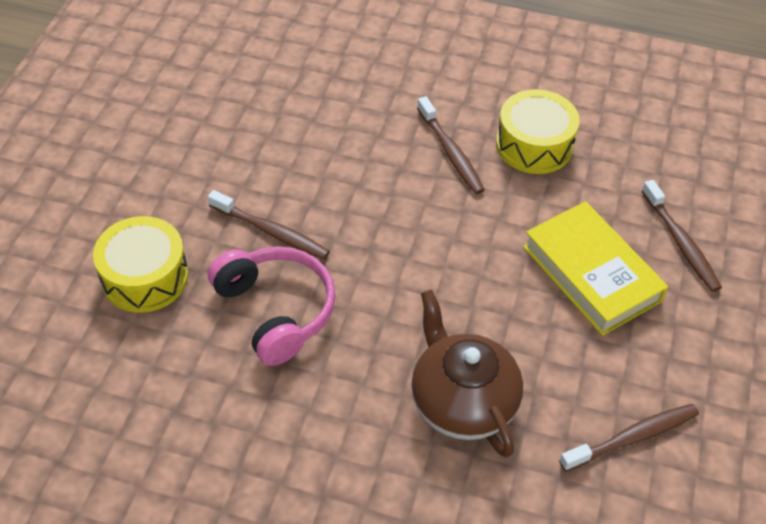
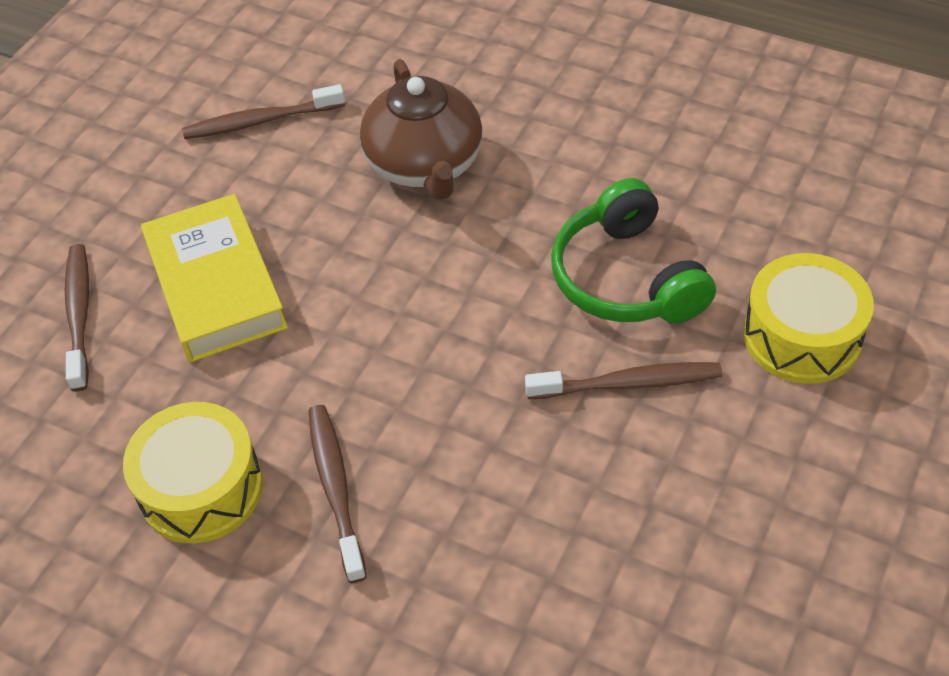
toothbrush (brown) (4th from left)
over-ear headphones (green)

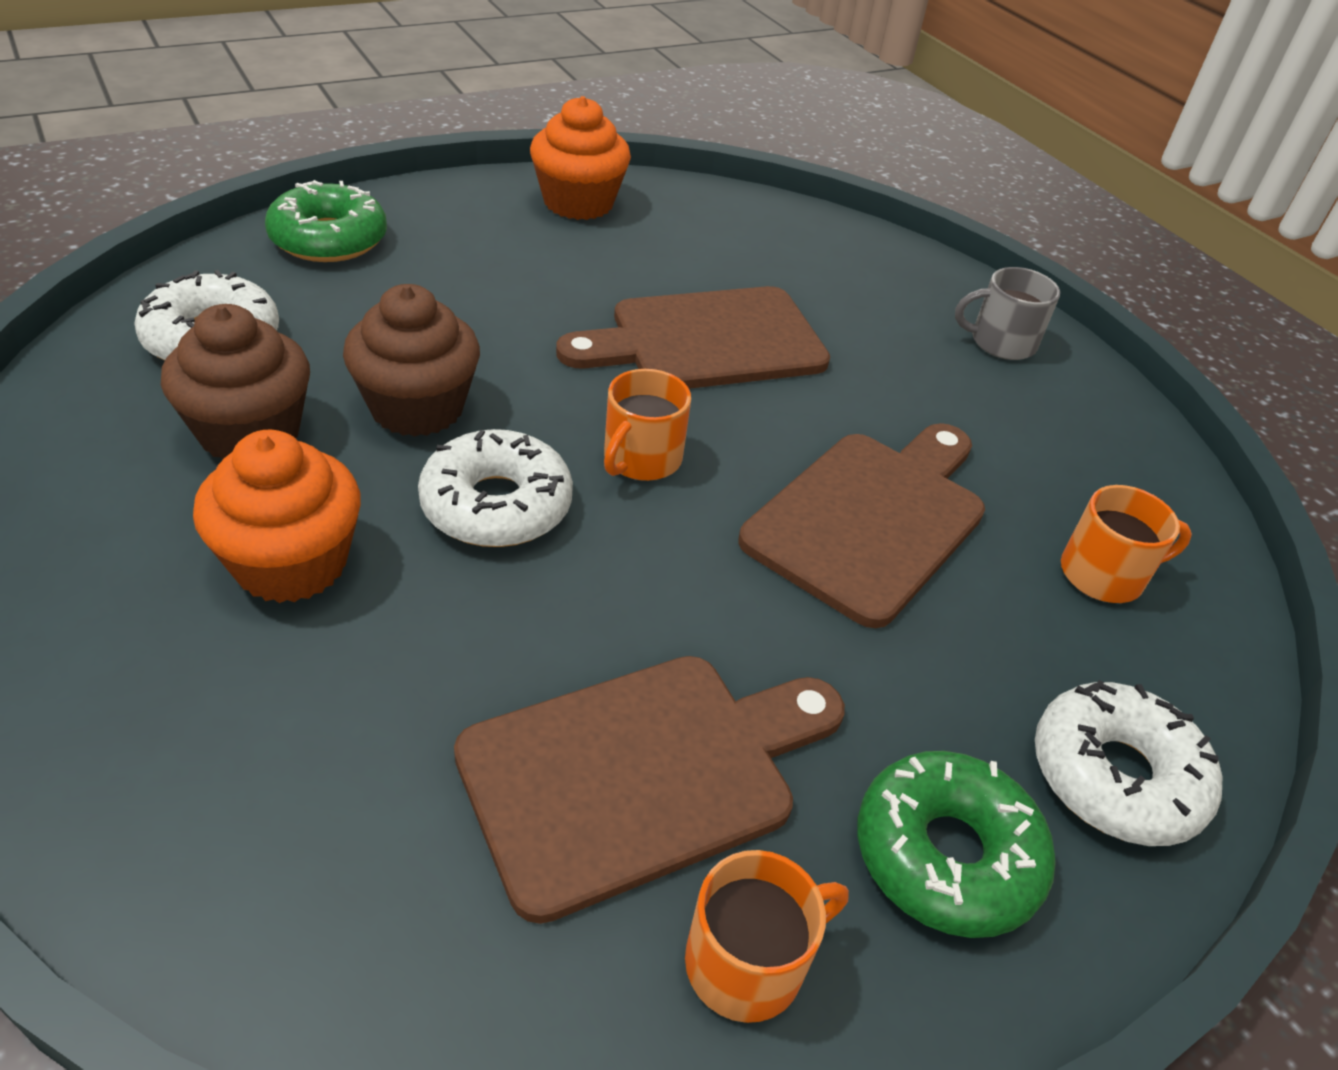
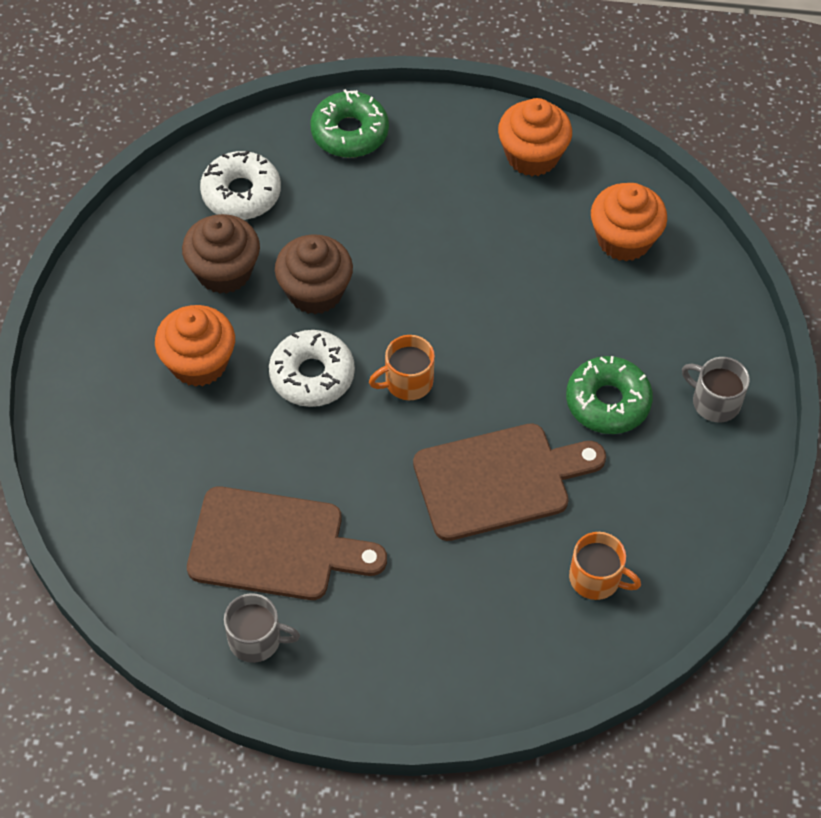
cutting board (brown) (2nd from left in the first image)
donut (pure white) (3rd from left in the first image)
donut (green) (2nd from left)
coffee mug (grey) (1st from left)
muffin (orange) (3rd from left)

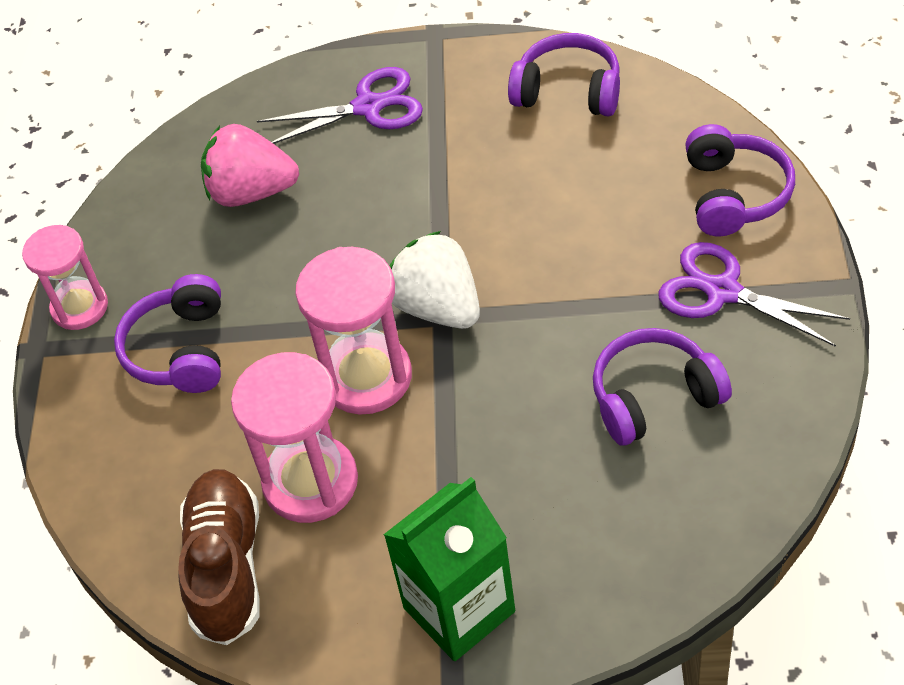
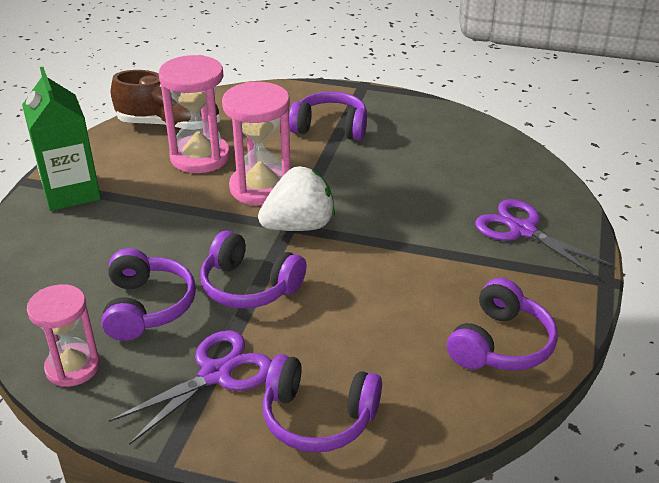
pair of scissors (violet) (2nd from left)
berry (pink)
sand timer (pink) (1st from left)
over-ear headphones (violet) (2nd from left)

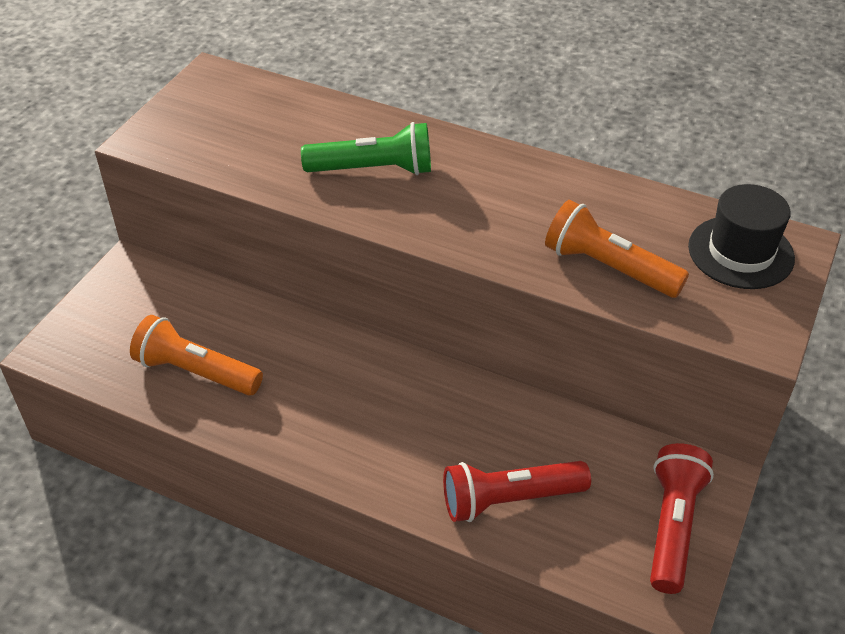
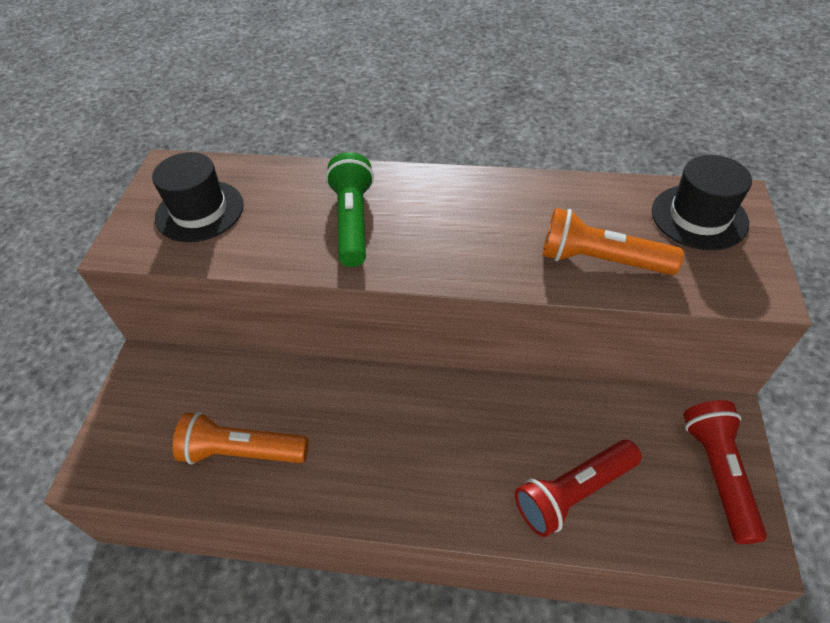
torch (green)
top hat (black) (1st from left)

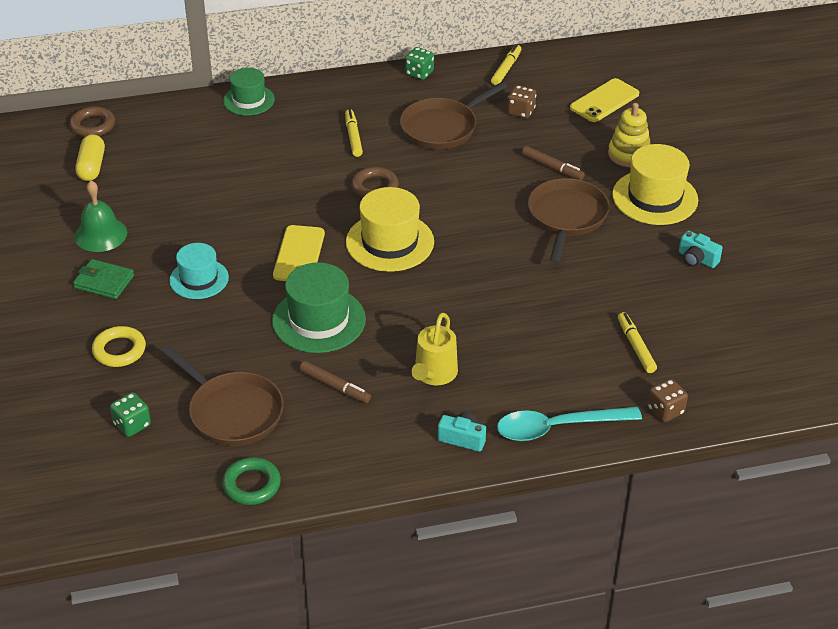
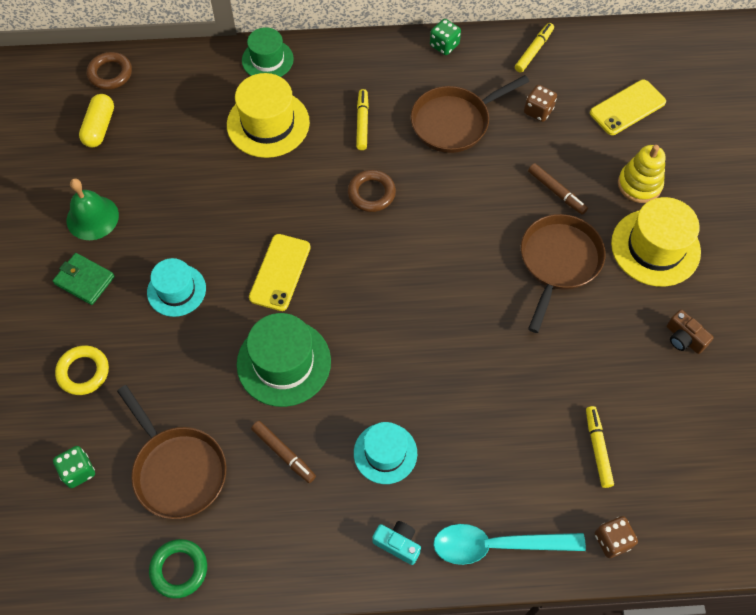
top hat (golden) (1st from left)
photo camera (brown)
top hat (turquoise) (2nd from left)

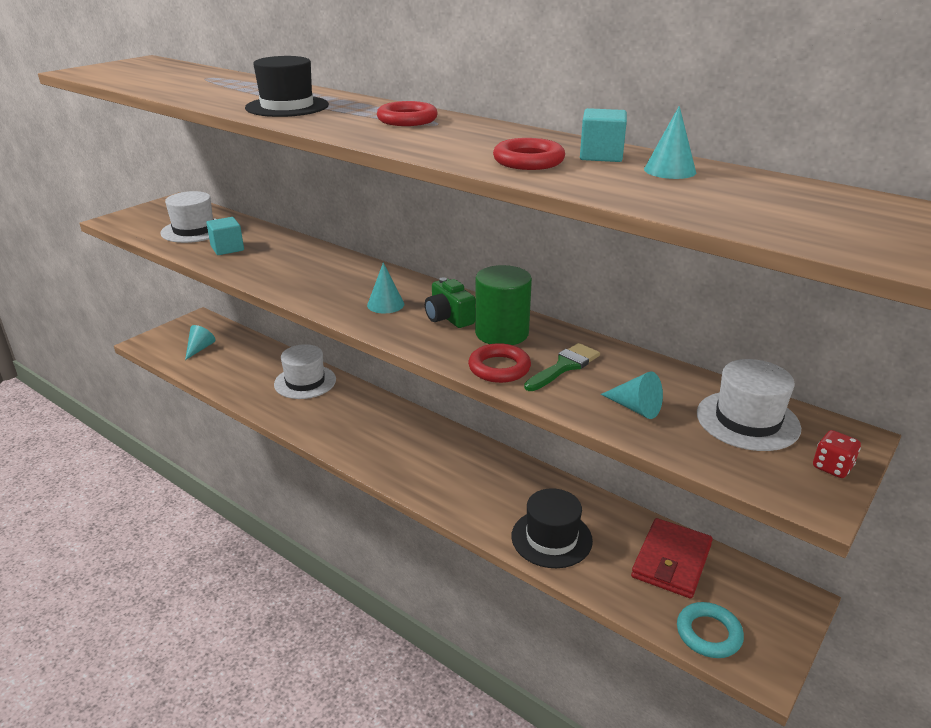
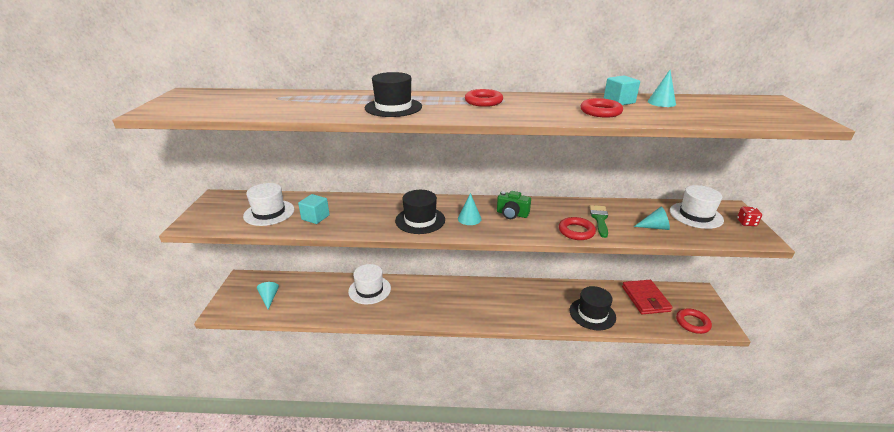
solid cylinder (green)
ring (crimson) (4th from left)
top hat (black) (2nd from left)

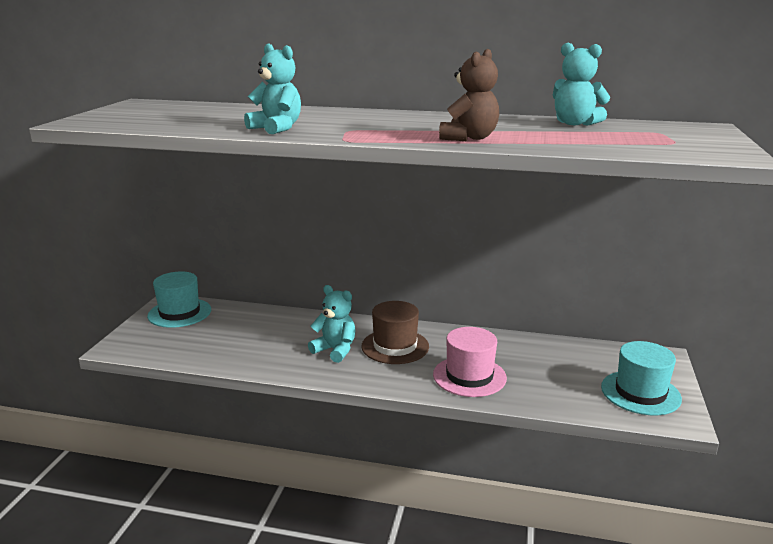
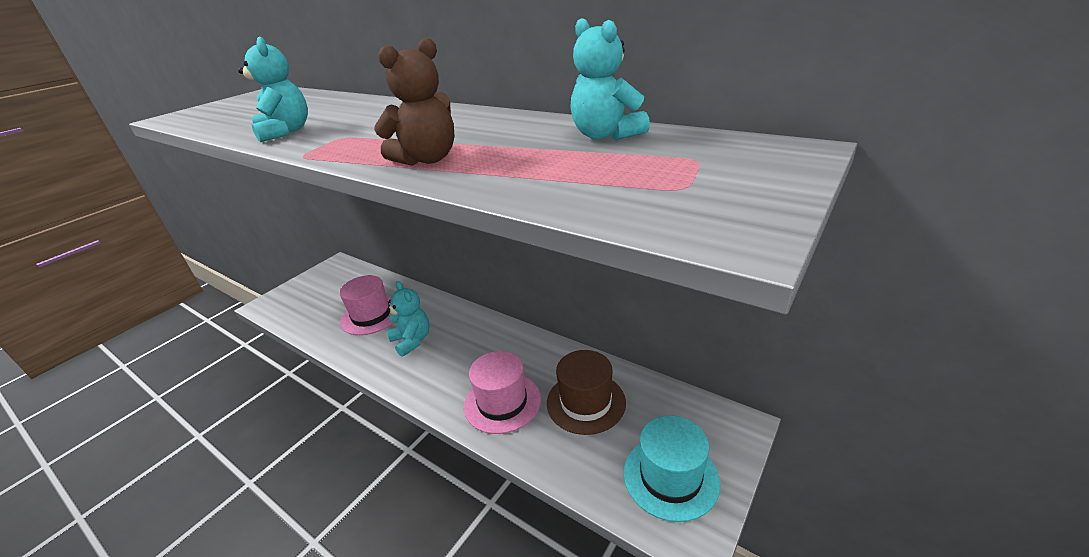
top hat (turquoise) (1st from left in the first image)
top hat (brown)
top hat (pink) (1st from left)

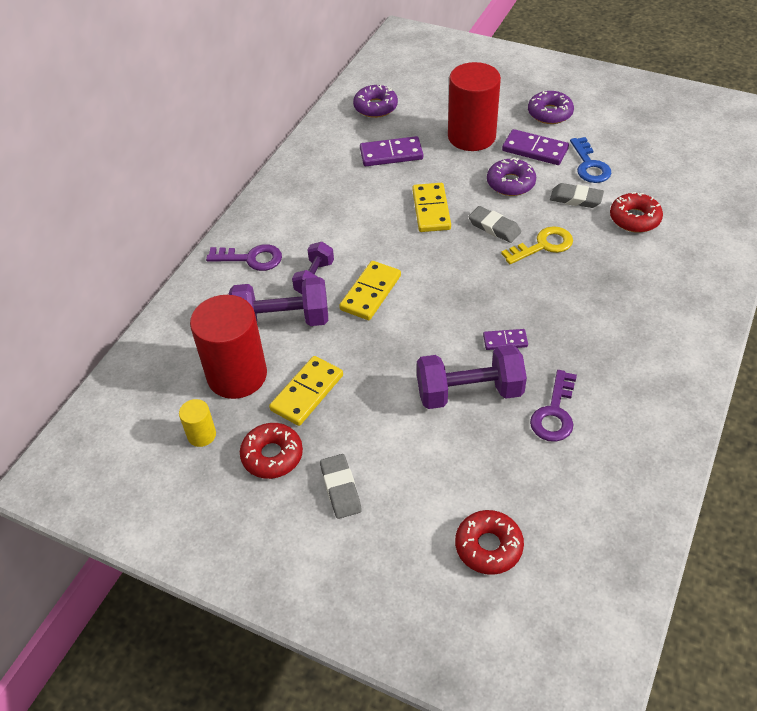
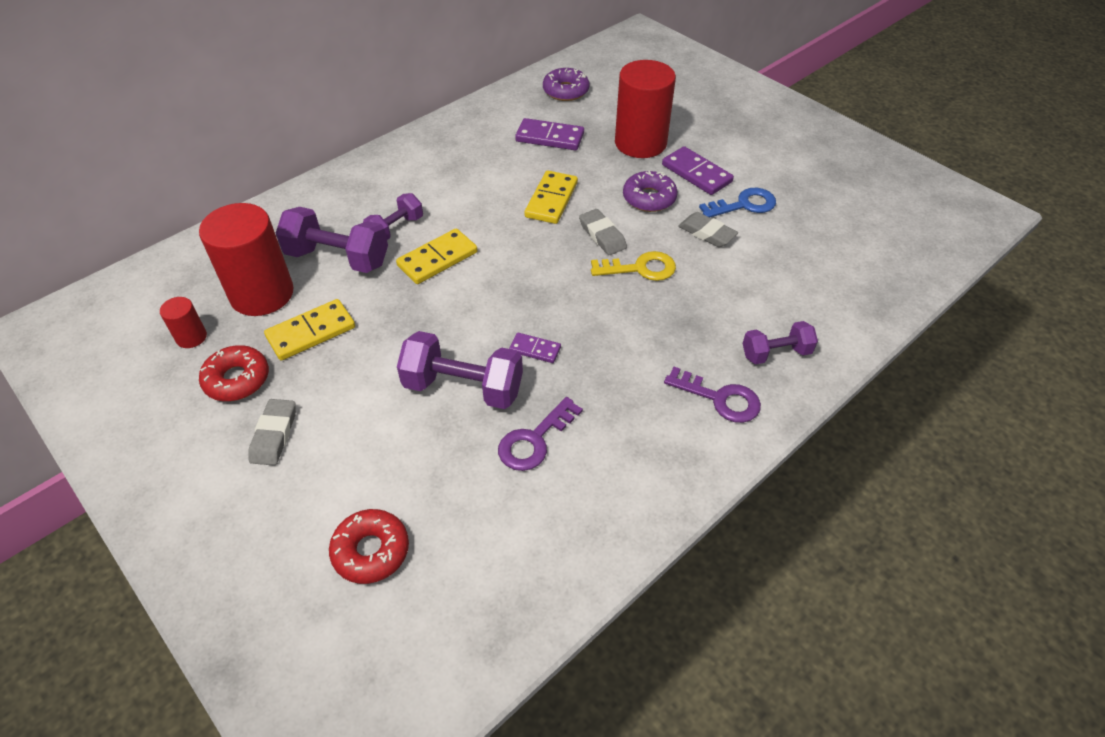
donut (violet) (3rd from left in the first image)
key (cobalt)
donut (crimson) (3rd from left in the first image)
key (violet) (2nd from left)
solid cylinder (crimson) (1st from left)
free weight (violet) (4th from left)

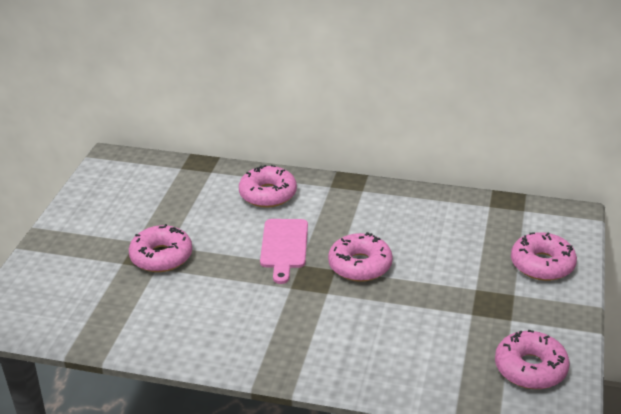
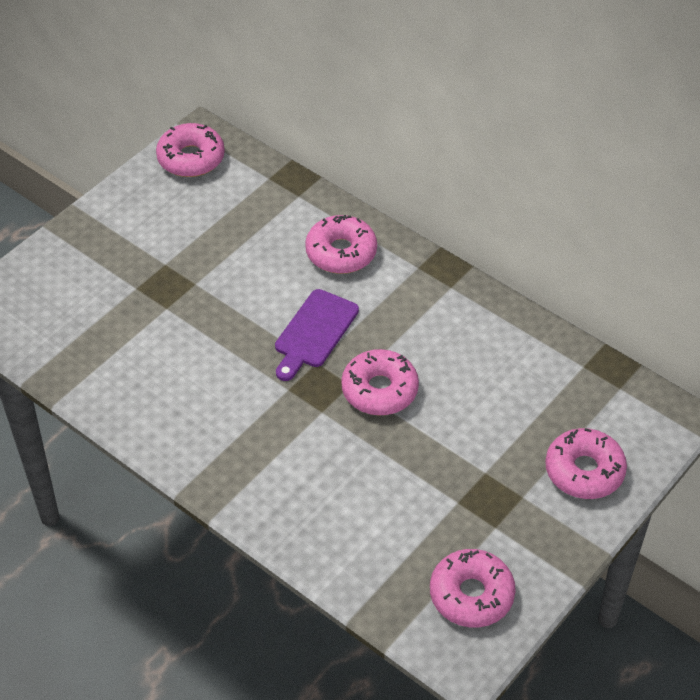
cutting board (violet)
donut (pink) (1st from left)

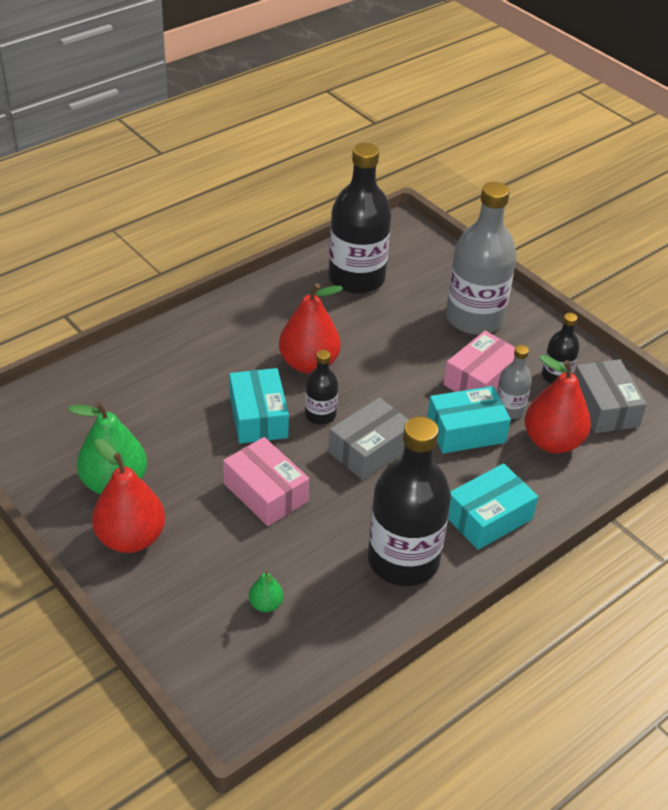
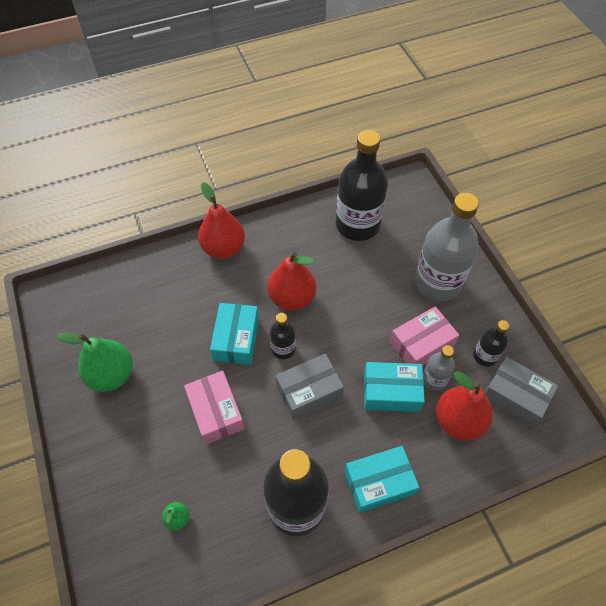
package (grey) (2nd from left)
pear (crimson) (1st from left)

